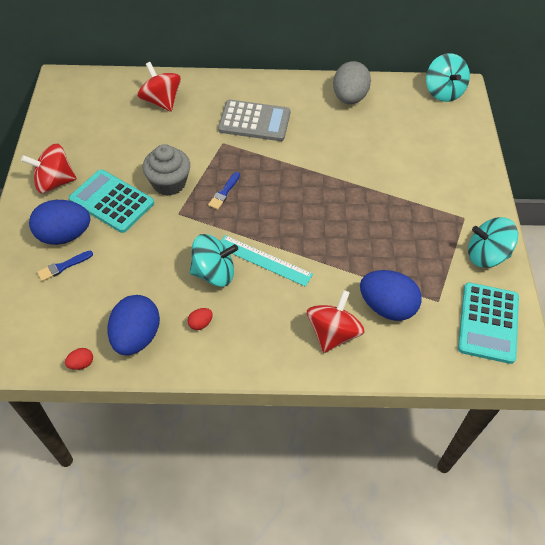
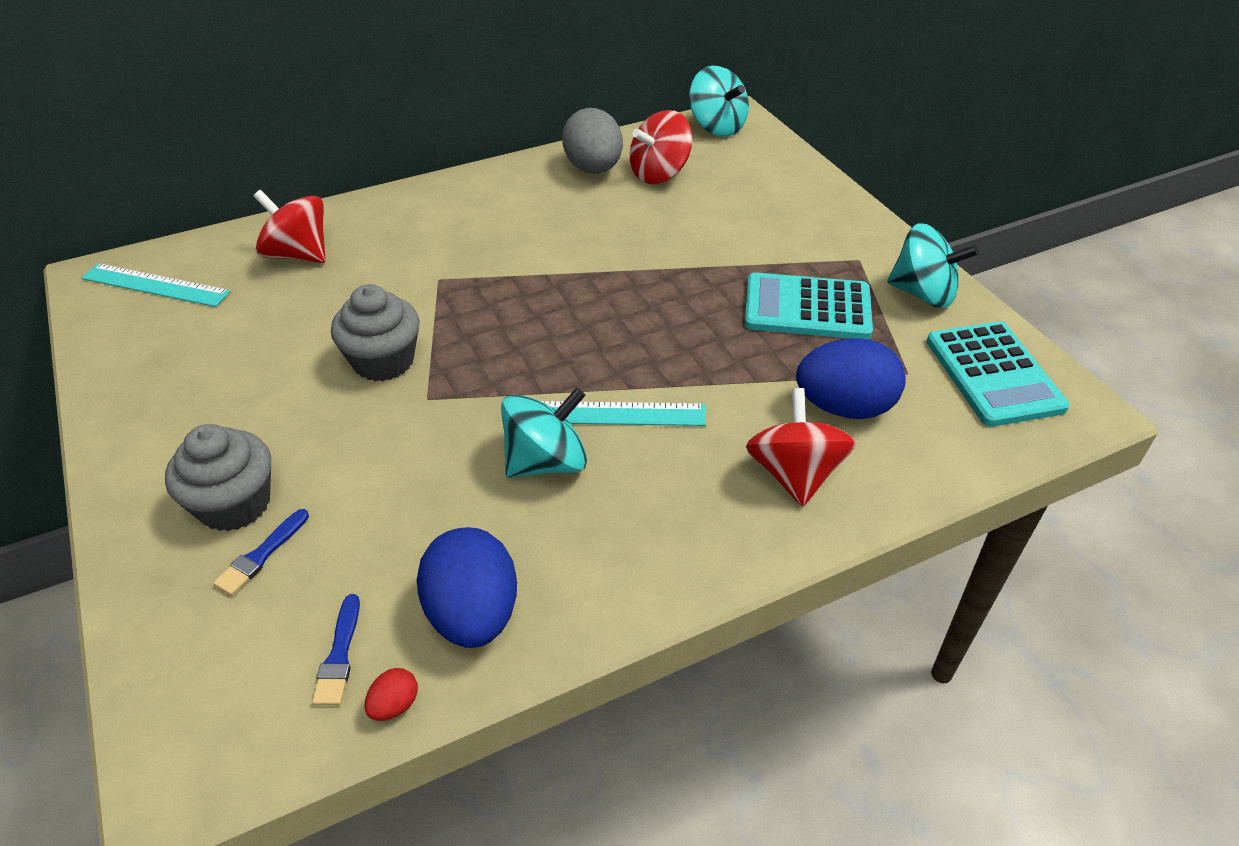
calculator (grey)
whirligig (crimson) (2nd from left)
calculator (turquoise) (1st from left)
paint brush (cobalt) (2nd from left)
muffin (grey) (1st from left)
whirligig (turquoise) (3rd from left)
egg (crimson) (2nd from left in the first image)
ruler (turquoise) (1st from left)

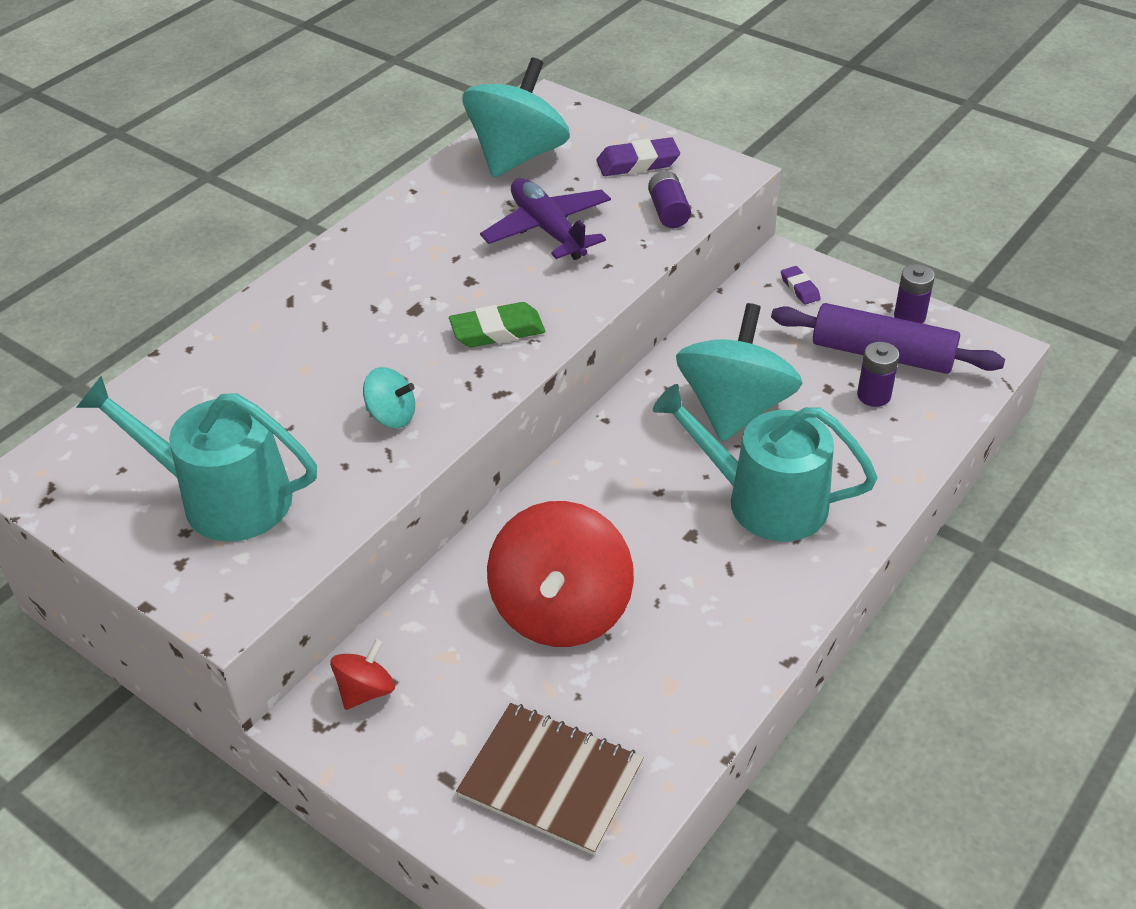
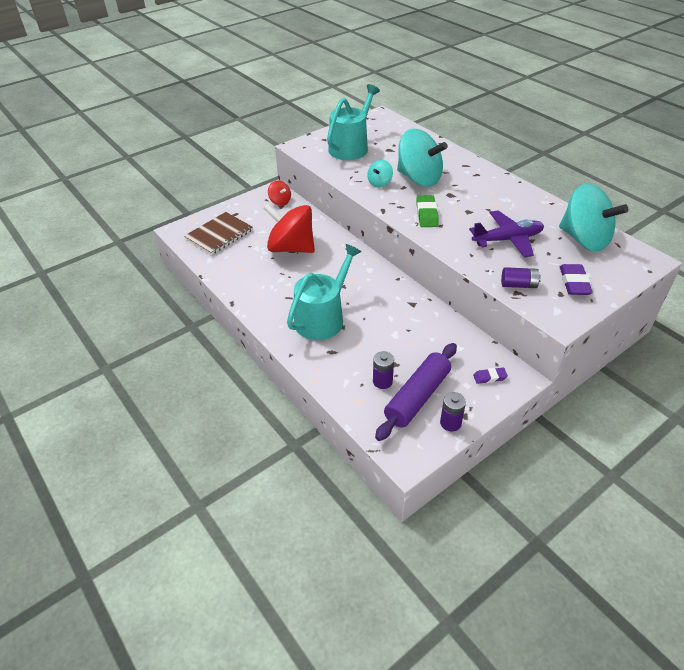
whirligig (turquoise) (2nd from left)

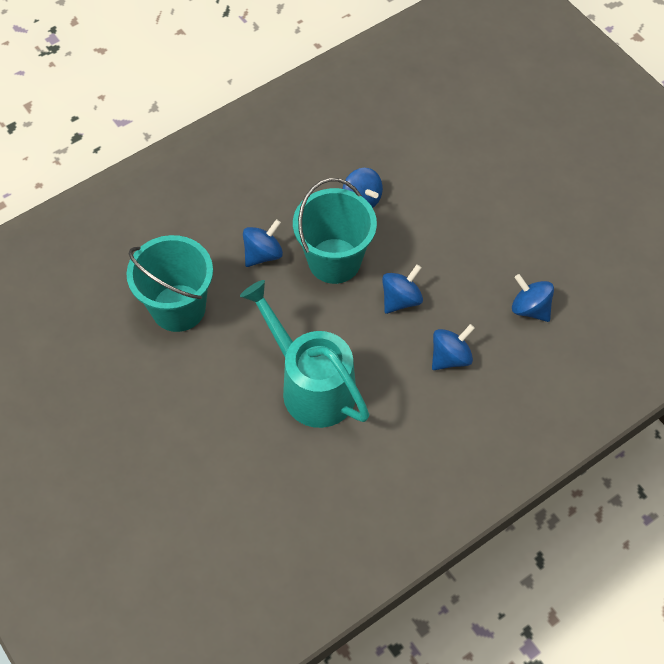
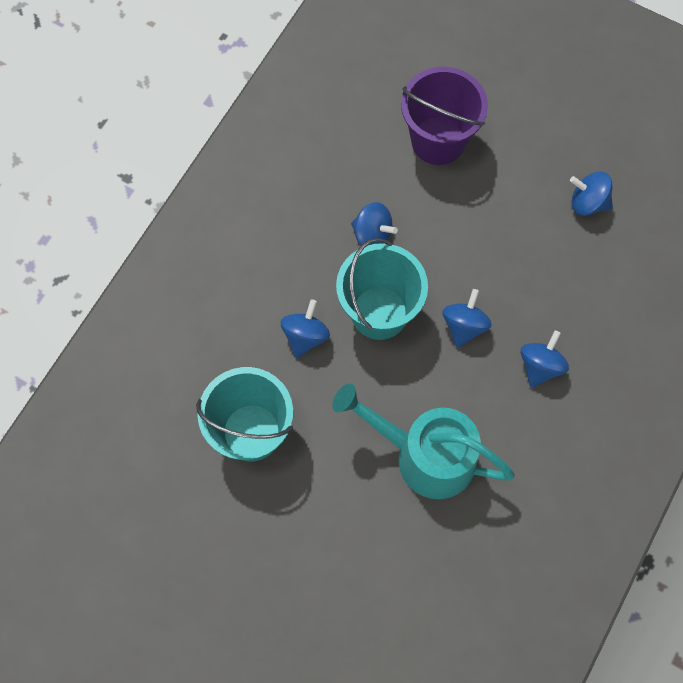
whirligig (cobalt) (5th from left)
pail (violet)

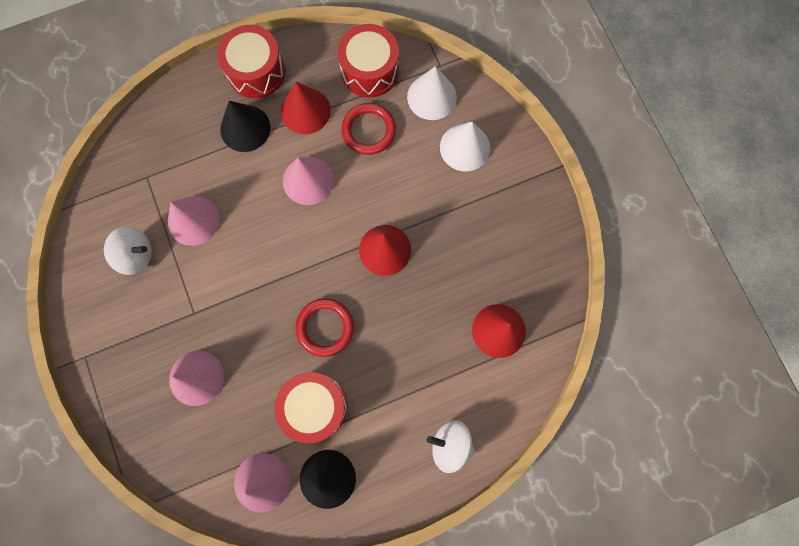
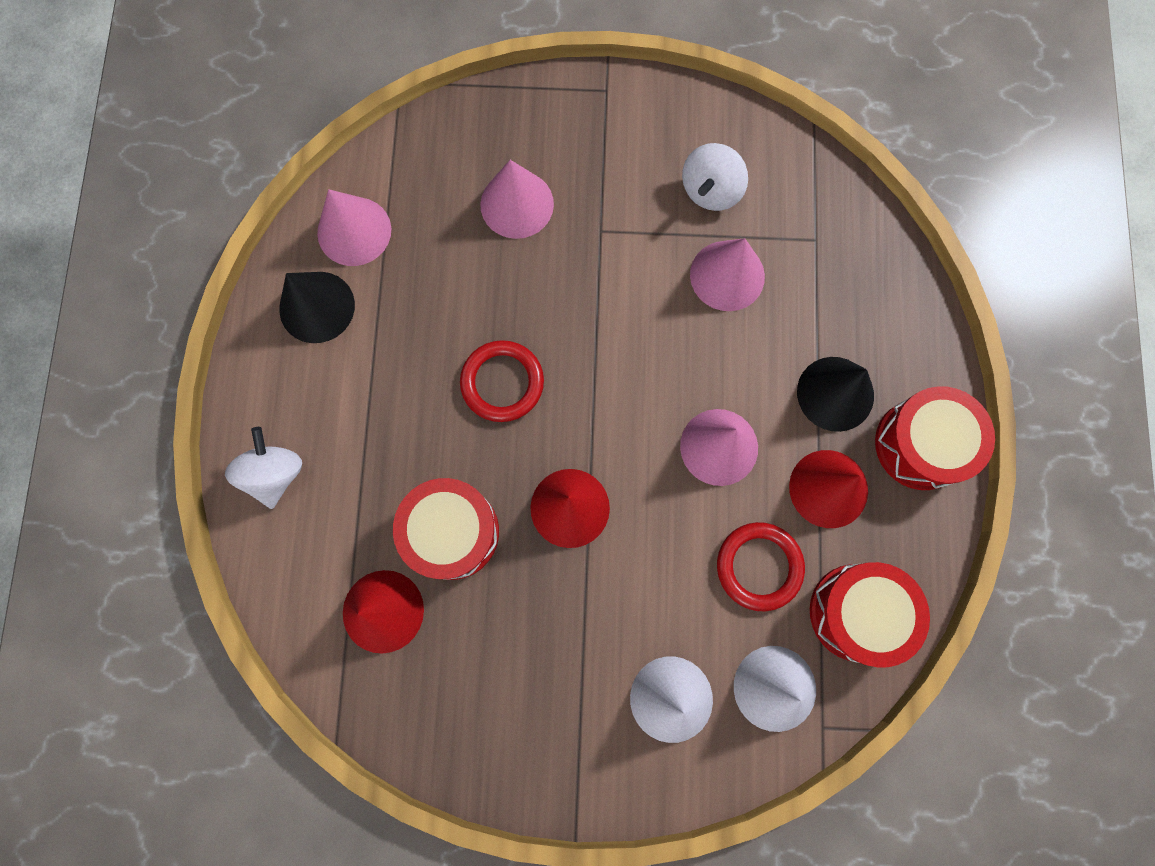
snare drum (crimson) (1st from left)
whirligig (pure white) (1st from left)

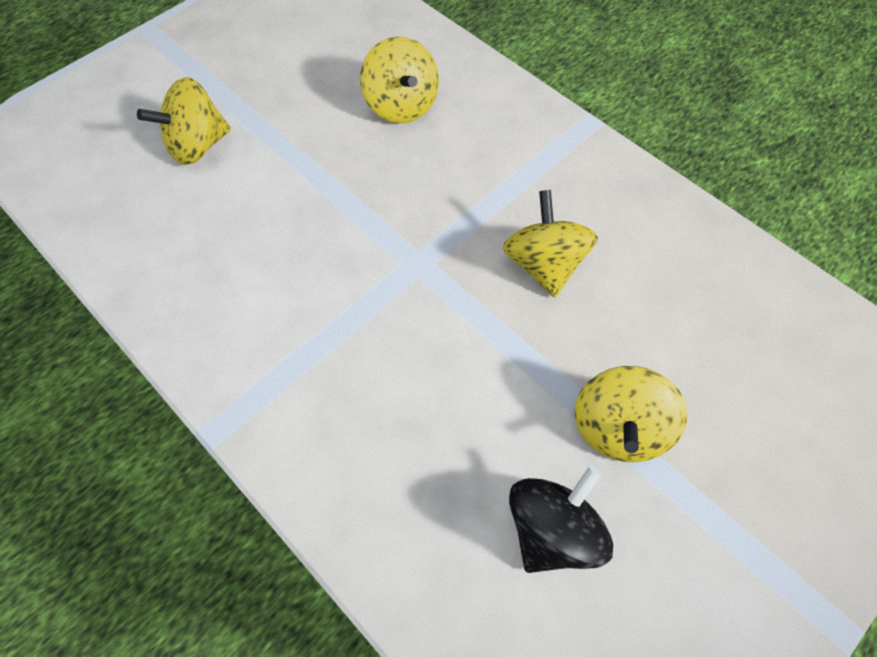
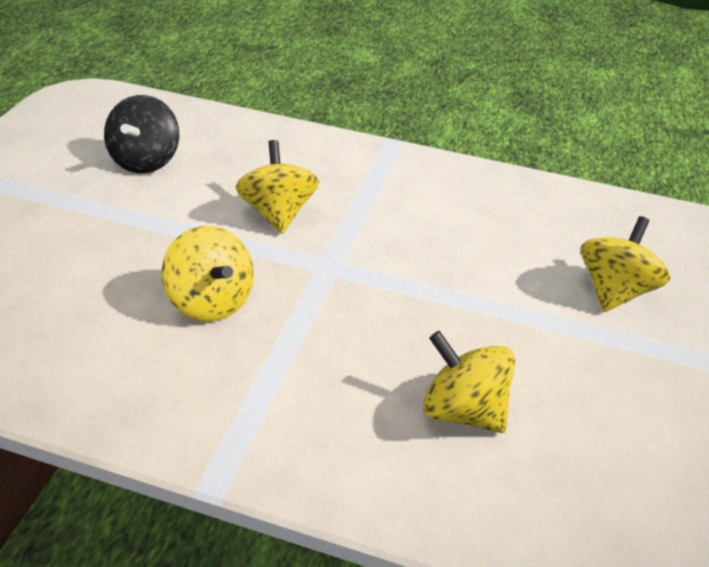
whirligig (golden) (2nd from left)

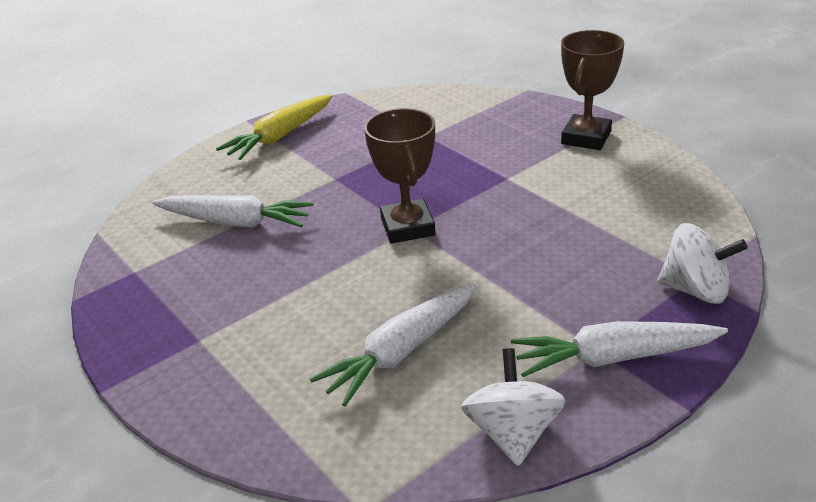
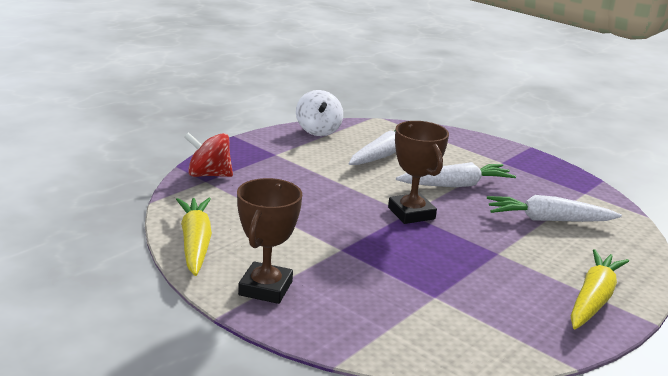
whirligig (crimson)
carrot (pure white) (2nd from left)
carrot (golden) (1st from left)

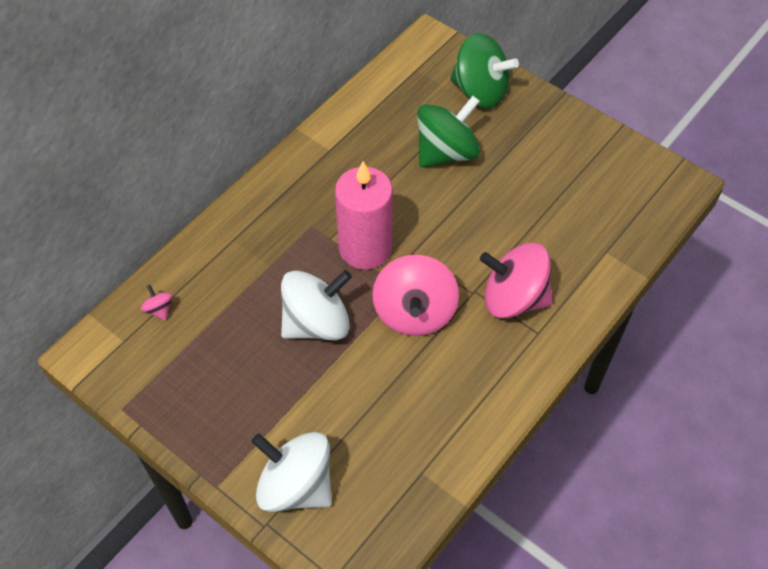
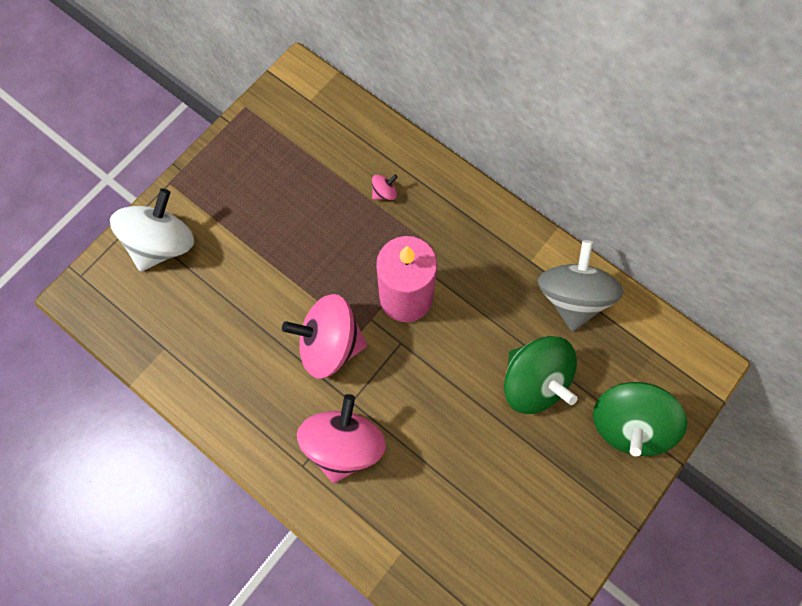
whirligig (pure white) (2nd from left in the first image)
whirligig (pink) (3rd from left)
whirligig (grey)

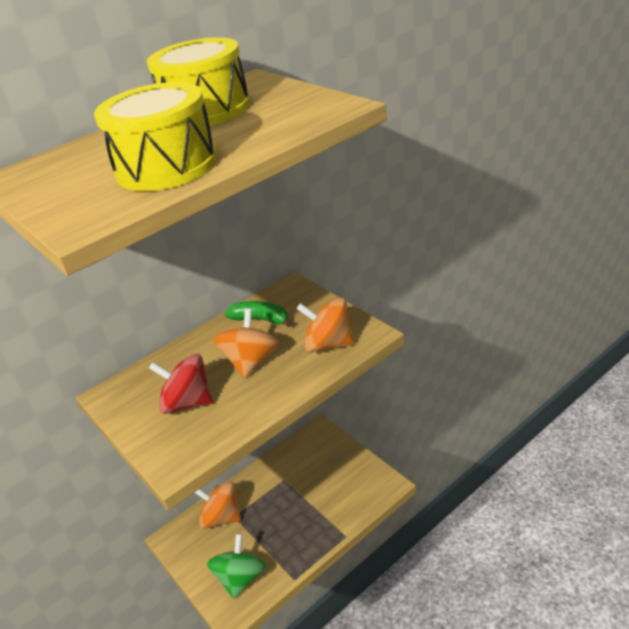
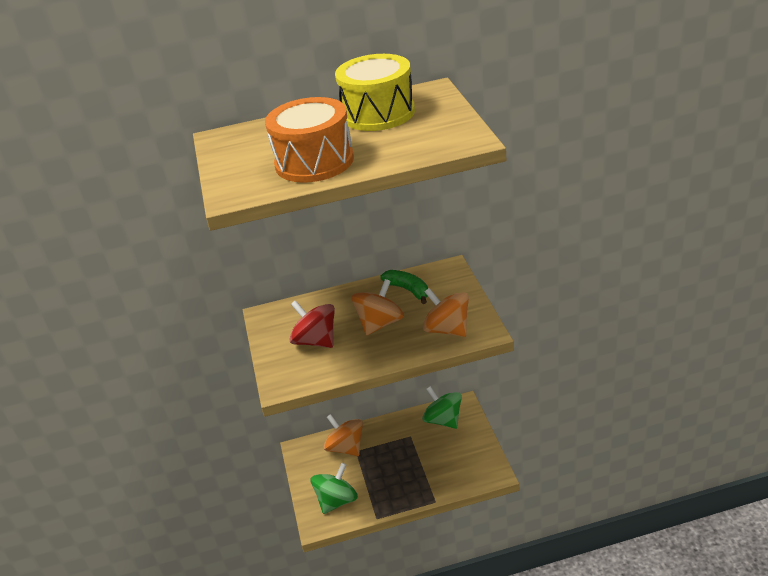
snare drum (orange)
whirligig (green) (2nd from left)

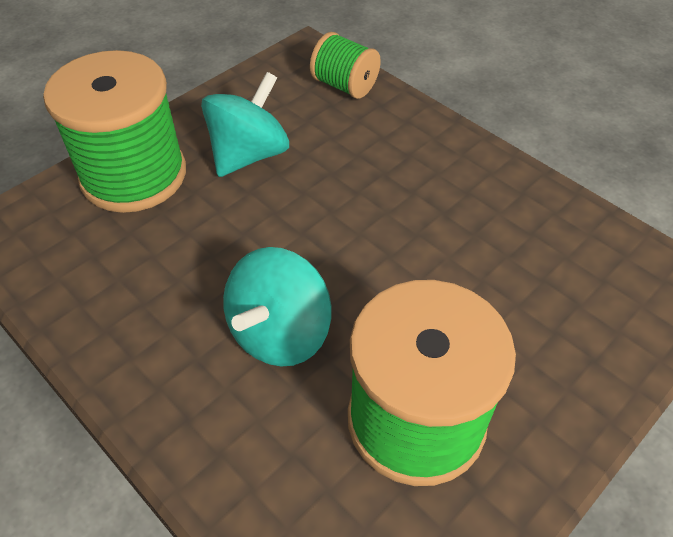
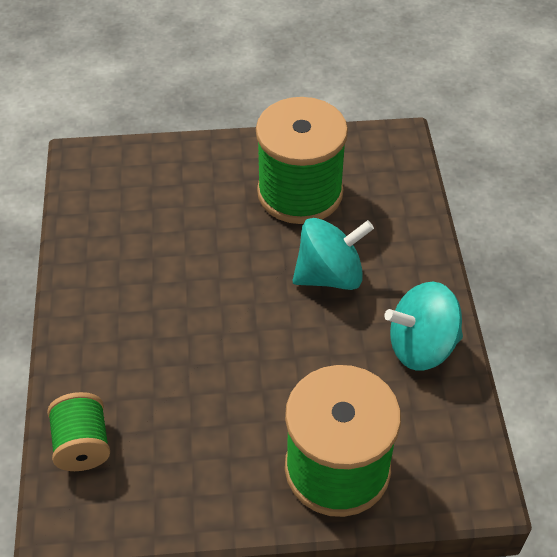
whirligig (turquoise) (2nd from left)

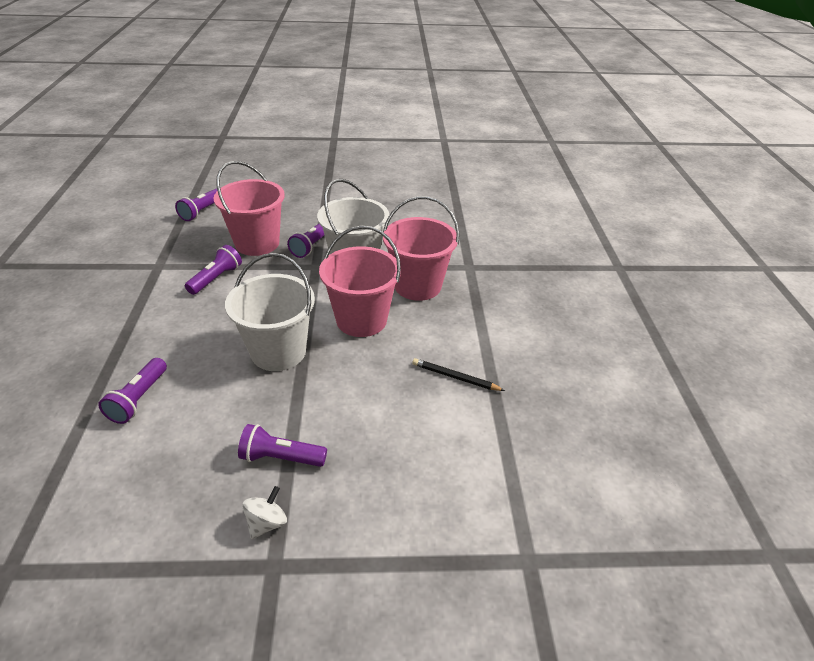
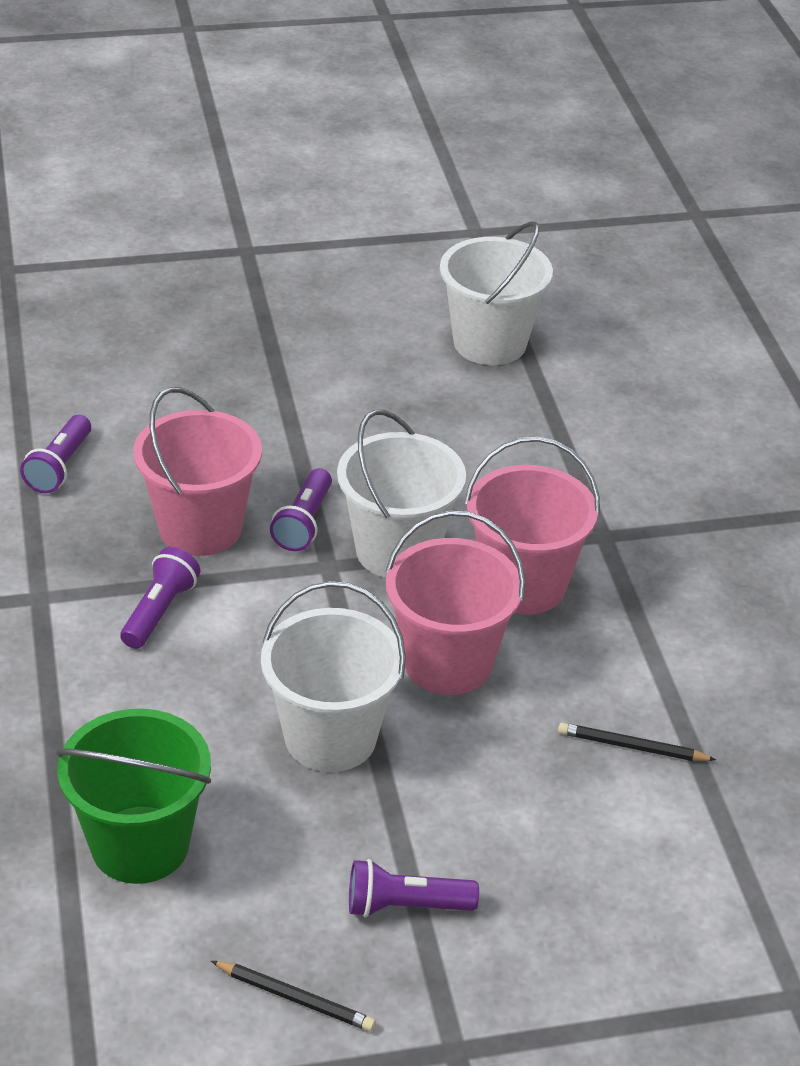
pail (green)
whirligig (pure white)
pail (pure white) (3rd from left)
wooden pencil (black) (1st from left)

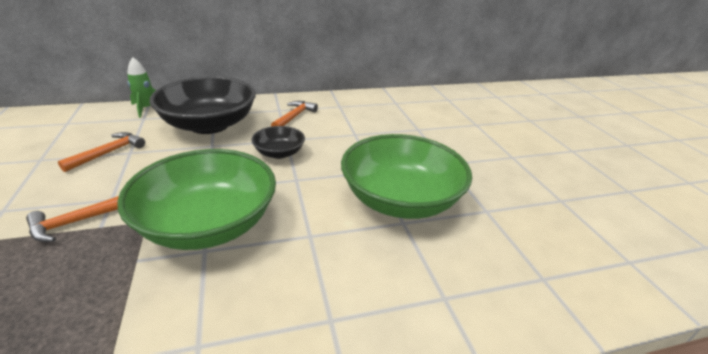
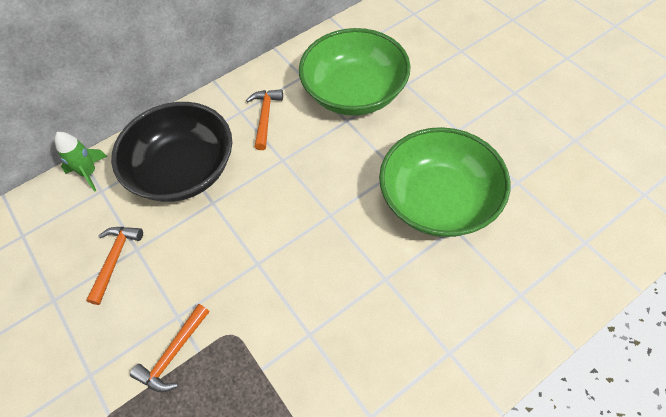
deep dish (black) (2nd from left in the first image)
deep dish (green) (1st from left)

